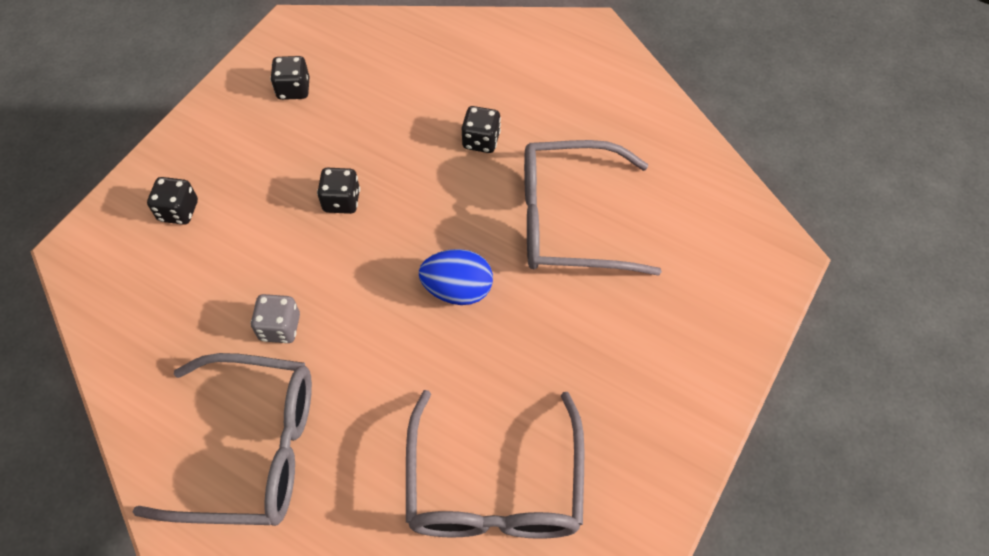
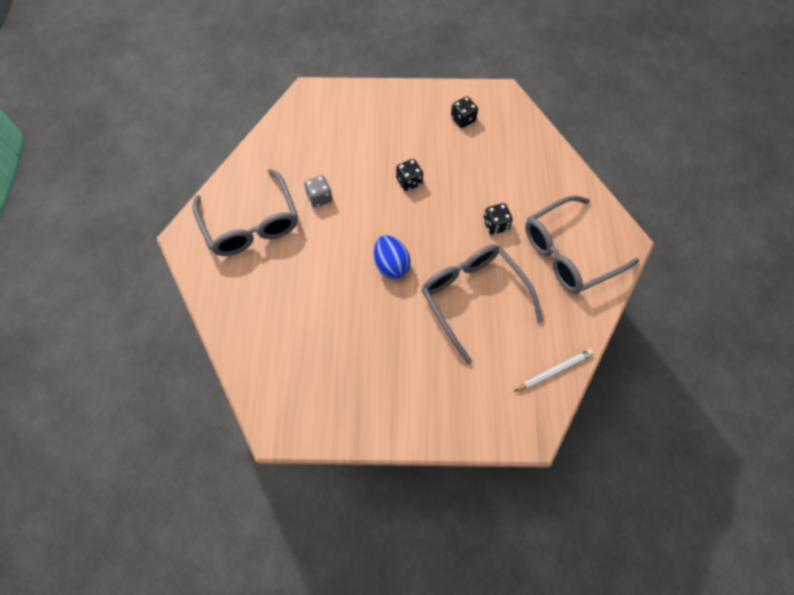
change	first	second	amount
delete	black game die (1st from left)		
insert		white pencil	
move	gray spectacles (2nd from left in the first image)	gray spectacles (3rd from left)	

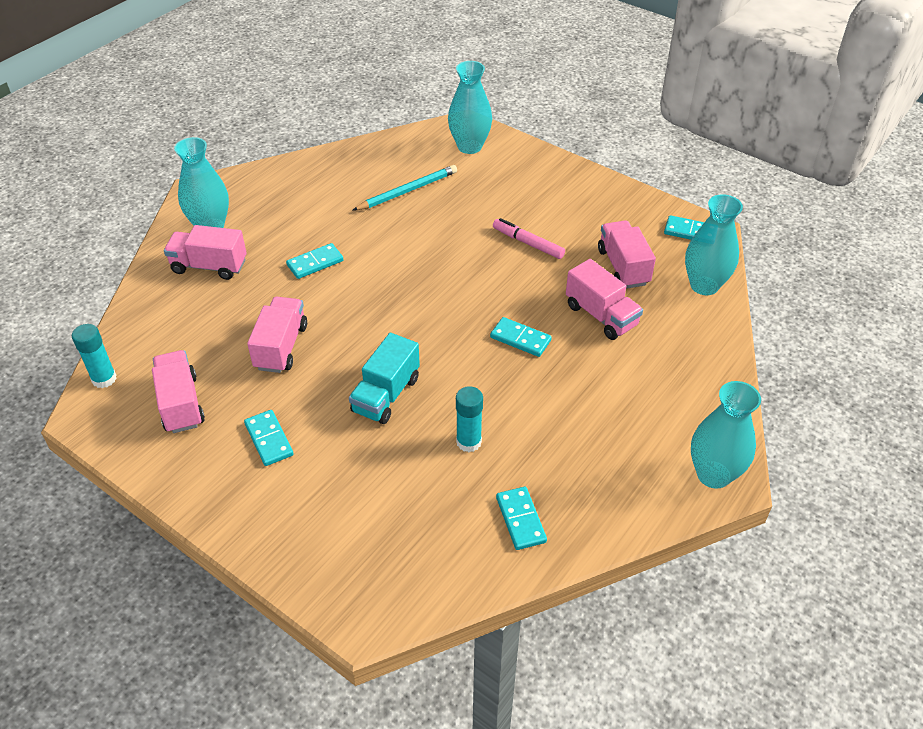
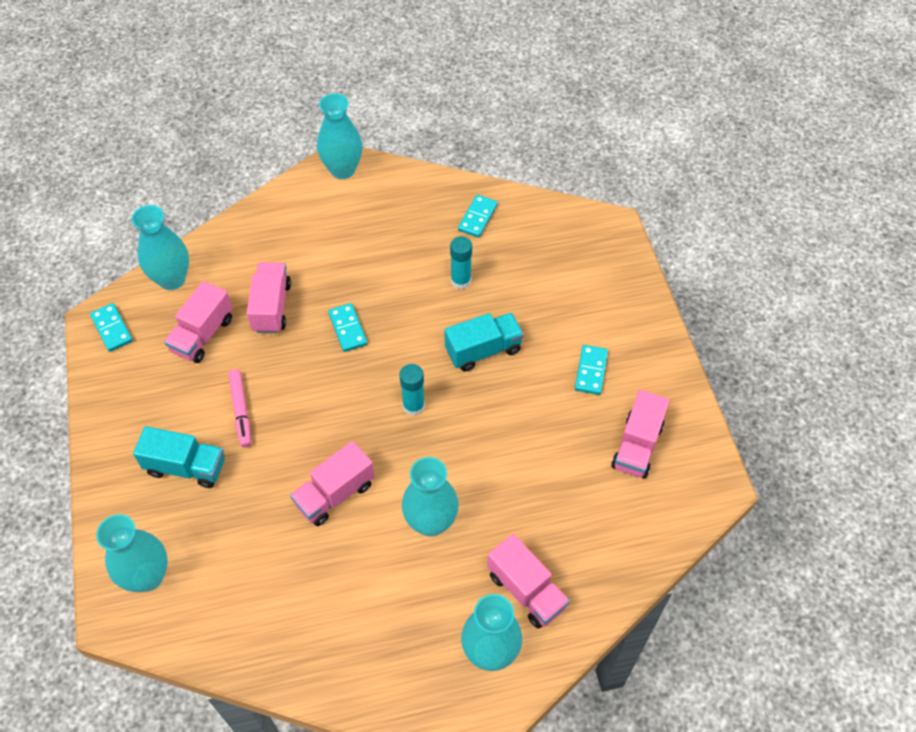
change	first	second	amount
delete	turquoise pencil		
insert		turquoise truck (1st from left)	
move	turquoise glue (1st from left)		
move	rose-pink truck (3rd from left)		
replace	turquoise domino (2nd from left)	turquoise flower vase (4th from left)	

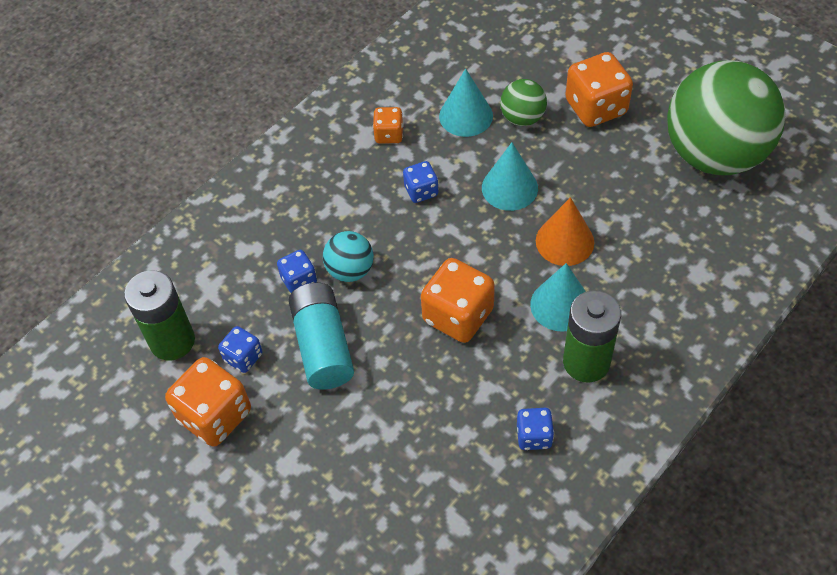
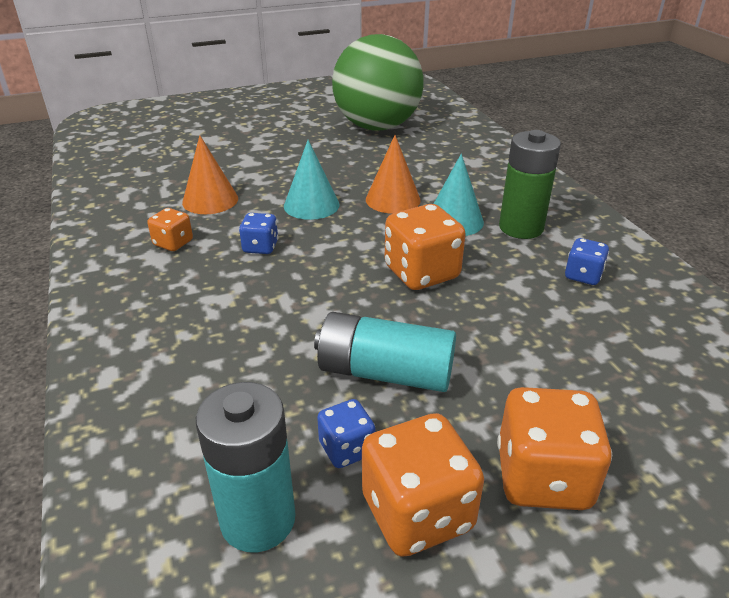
change	first	second	amount
delete	cobalt game die (2nd from left)		
delete	turquoise play ball		
delete	emerald play ball (1st from left)		
move	bright orange game die (4th from left)		
recolor	emerald battery (1st from left)	turquoise battery (1st from left)	
recolor	turquoise cone (1st from left)	bright orange cone (1st from left)	

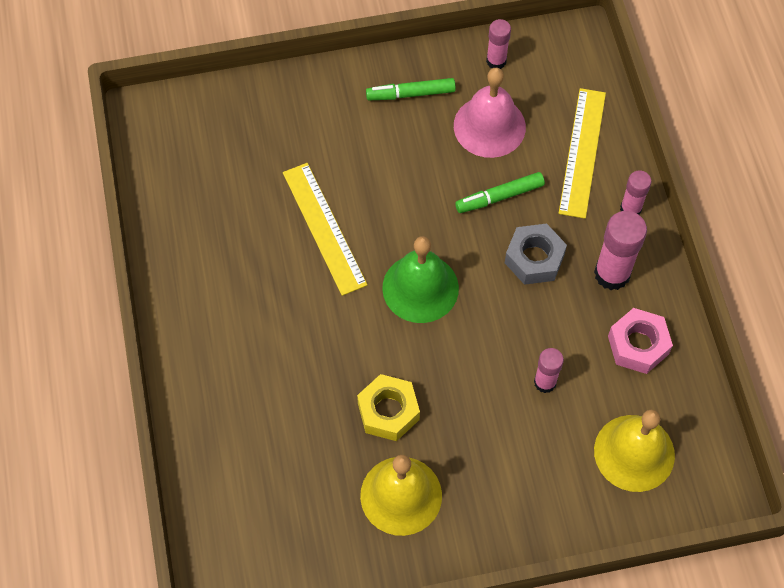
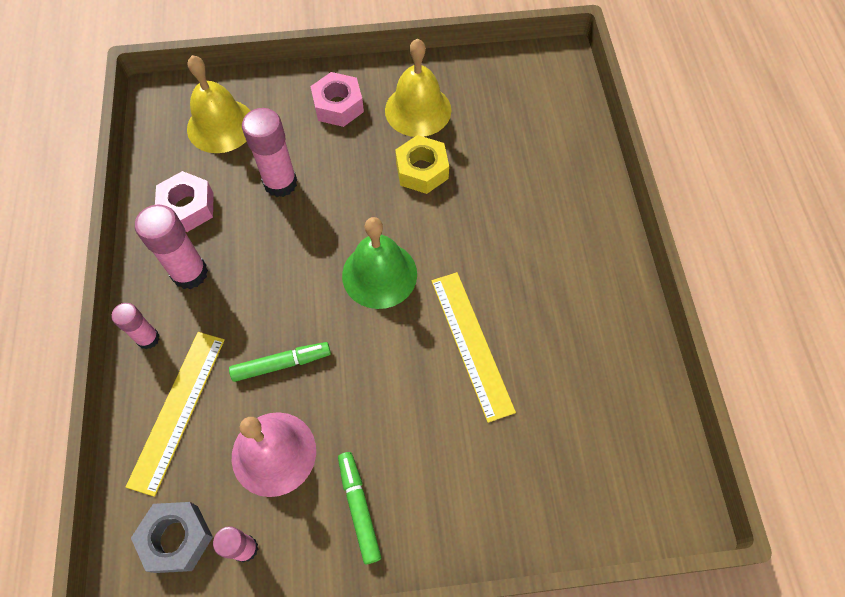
change	first	second	amount
insert		rose-pink hex nut (2nd from left)	
move	gray hex nut		
rotate	emerald marker (1st from left in the first image)	emerald marker (2nd from left)	105 degrees counterclockwise
resize	rose-pink glue (2nd from left in the first image)	rose-pink glue (4th from left)	x1.65

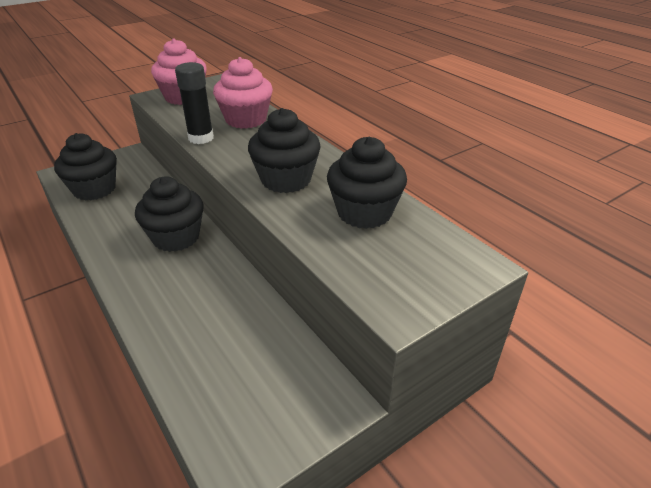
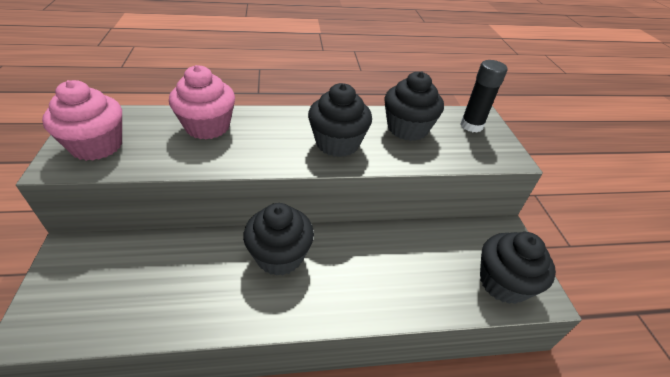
change	first	second	amount
move	black cupcake (1st from left in the first image)	black cupcake (4th from left)	
move	black glue		

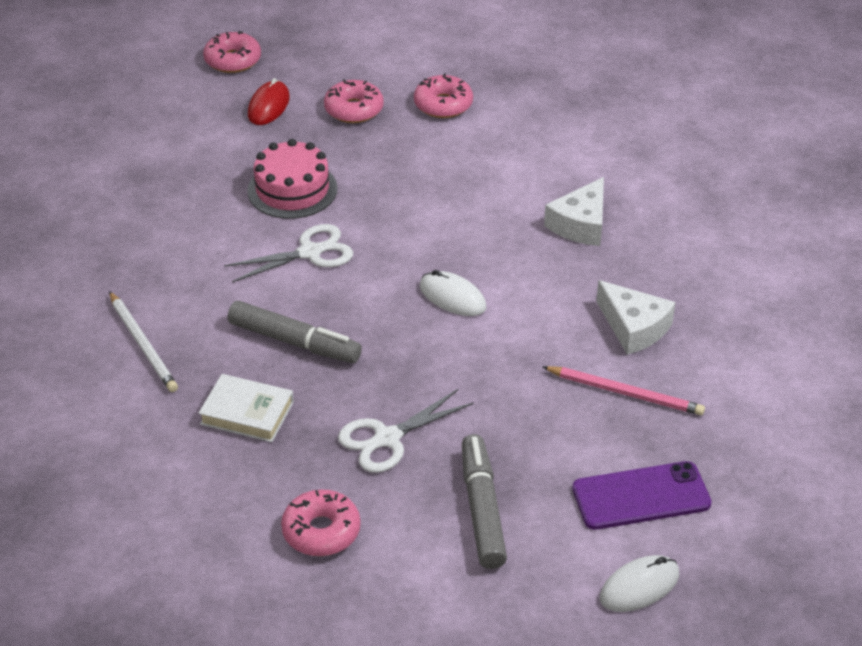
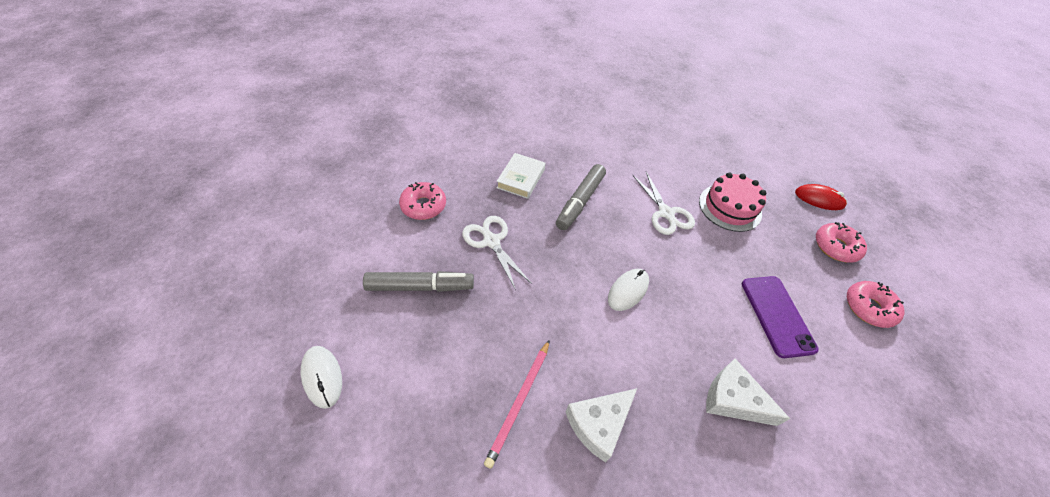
change	first	second	amount
delete	white pencil		
delete	rose-pink glazed donut (1st from left)		
move	violet phone		

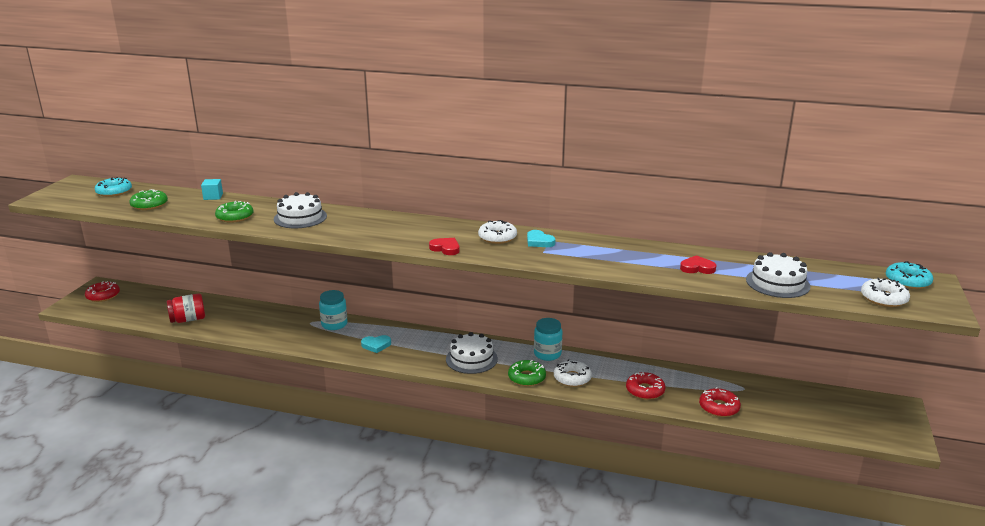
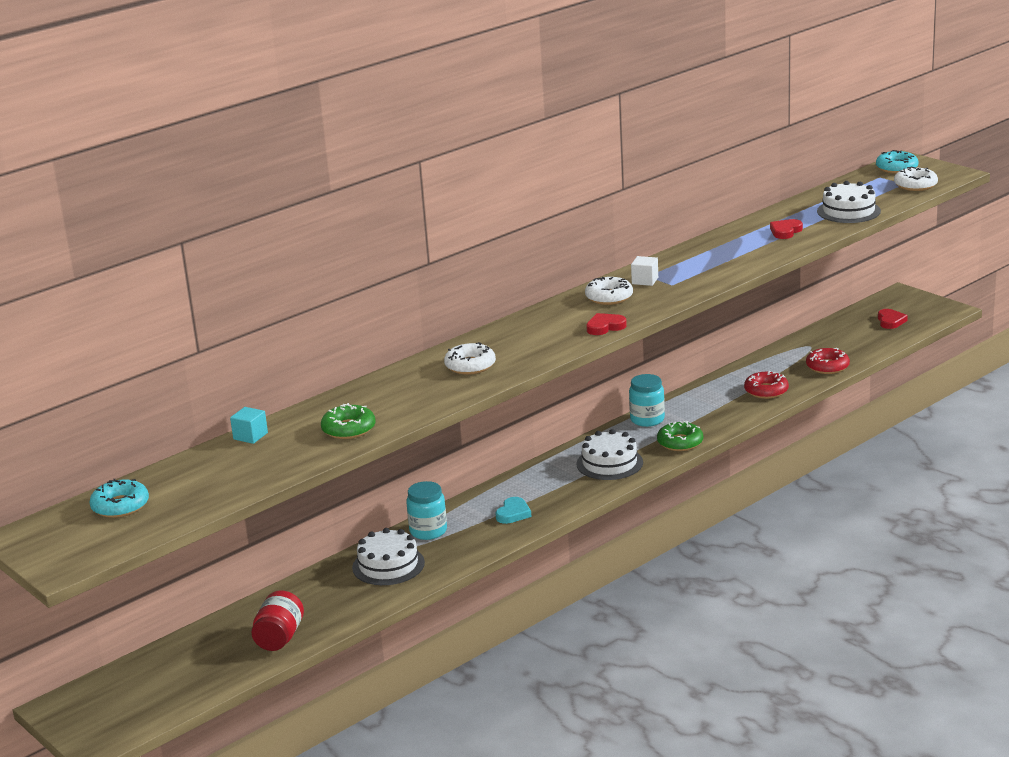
change	first	second	amount
delete	red glazed donut (1st from left)		
delete	emerald glazed donut (1st from left)		
insert		red heart shape (3rd from left)	
move	white cake (1st from left)		
move	white glazed donut (2nd from left in the first image)	white glazed donut (1st from left)	
replace	turquoise heart shape (2nd from left)	white solid cube	

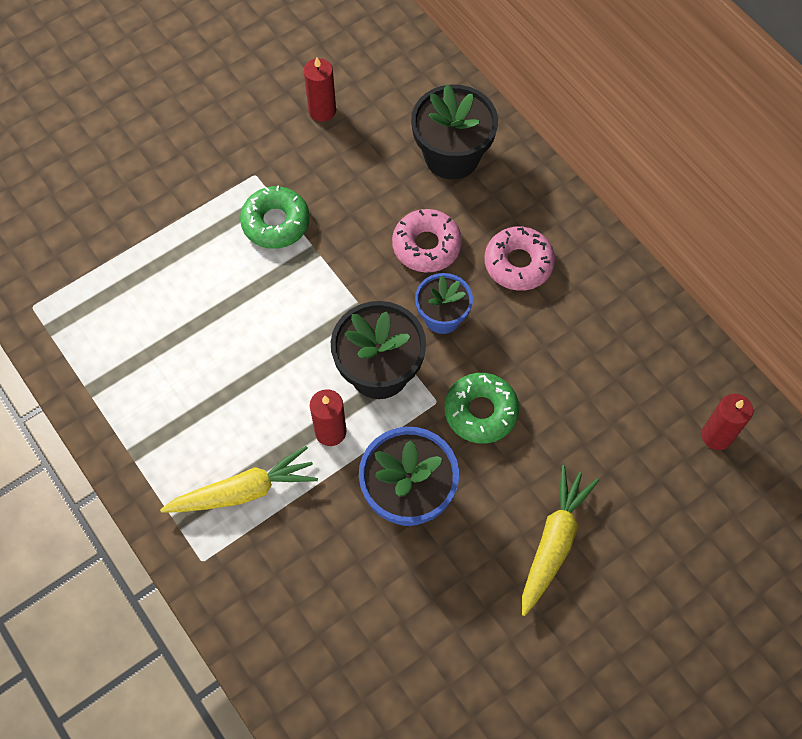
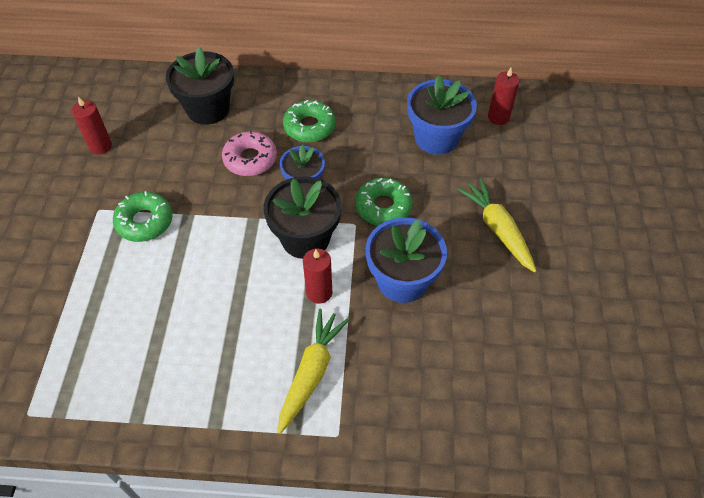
change	first	second	amount
insert		cobalt flower pot (3rd from left)	
recolor	rose-pink glazed donut (2nd from left)	emerald glazed donut (2nd from left)	

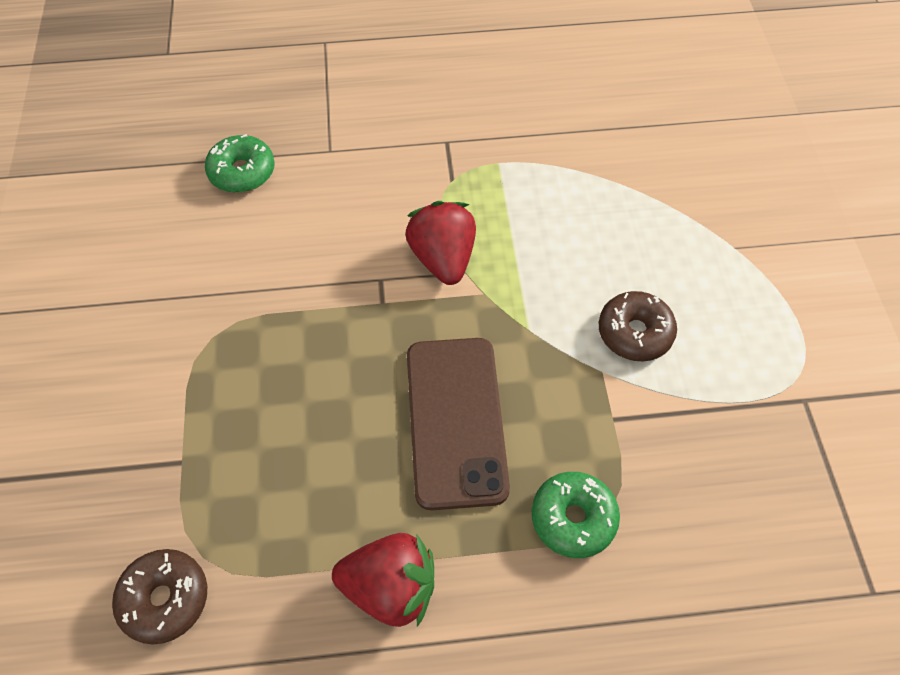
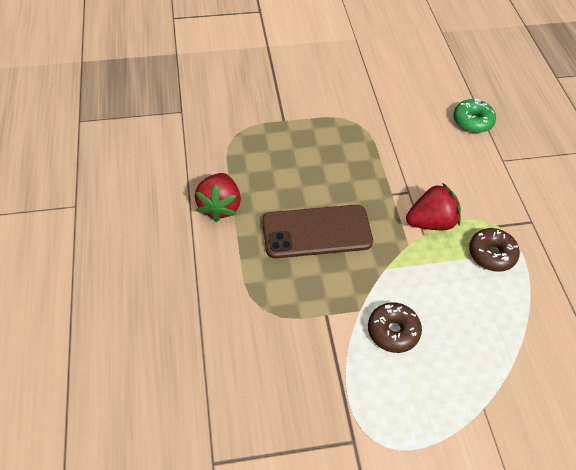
change	first	second	amount
delete	emerald glazed donut (2nd from left)		
move	russet glazed donut (1st from left in the first image)	russet glazed donut (2nd from left)	

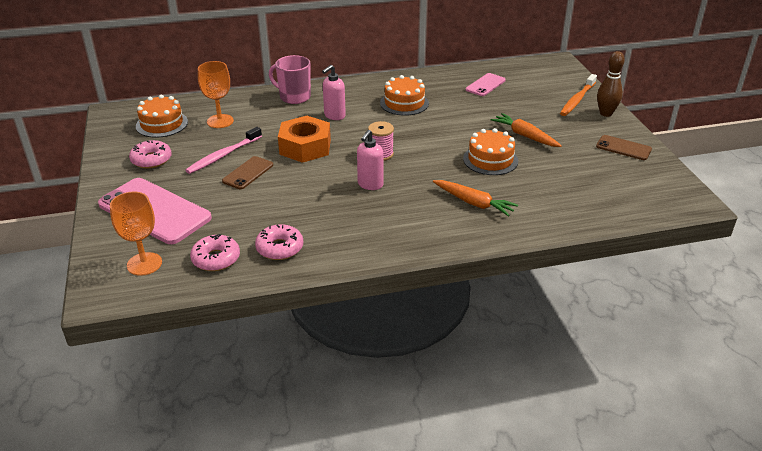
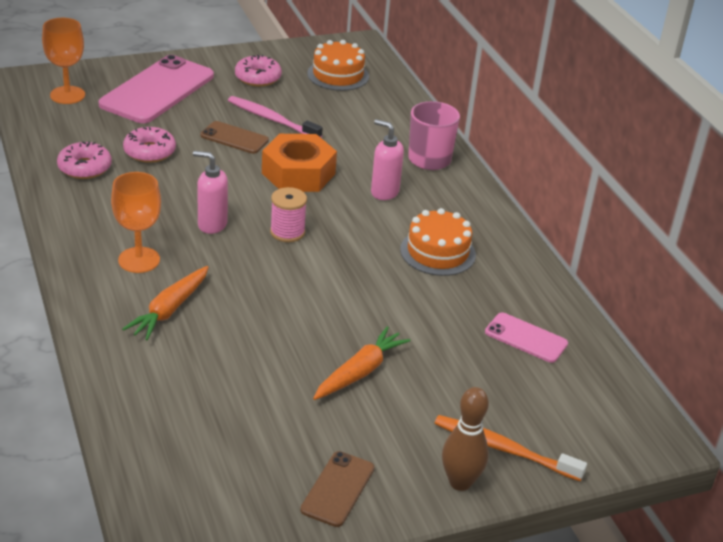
change	first	second	amount
delete	bright orange cake (3rd from left)		
move	rose-pink glazed donut (2nd from left)		
move	bright orange chalice (2nd from left)		

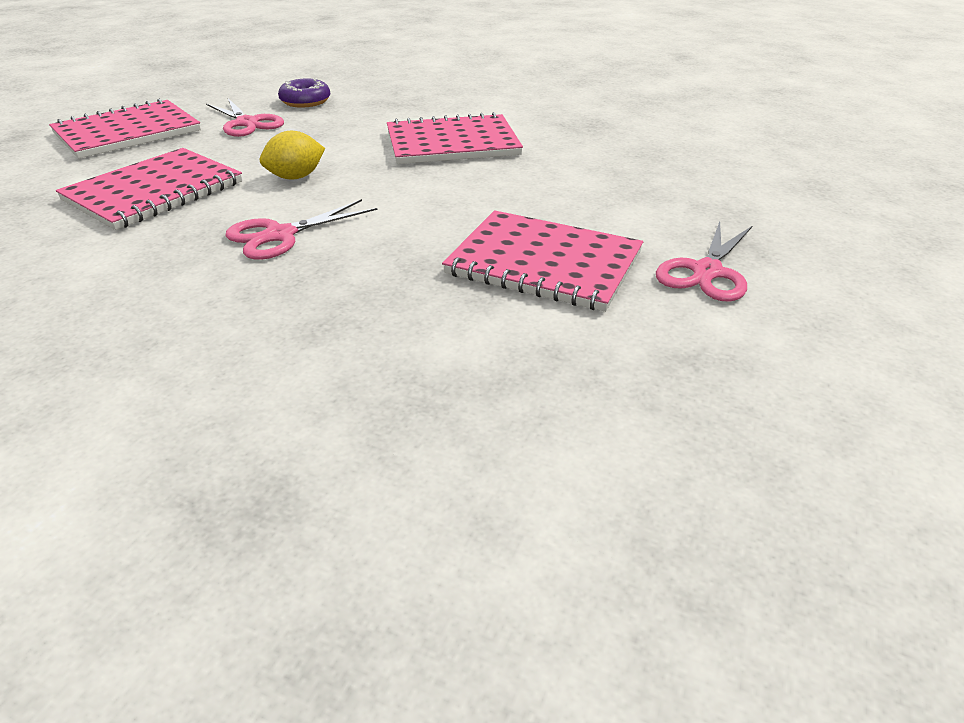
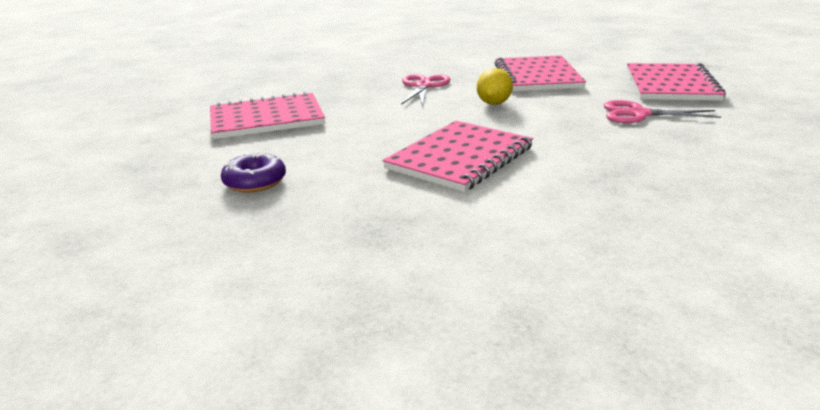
change	first	second	amount
delete	rose-pink pair of scissors (3rd from left)		
move	violet glazed donut		

